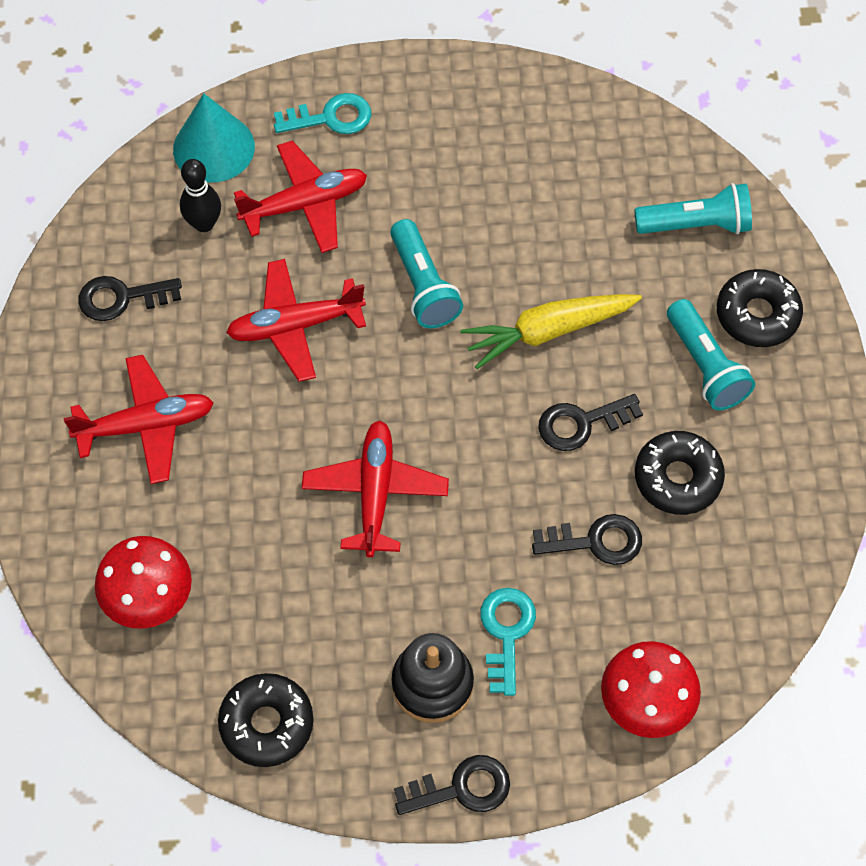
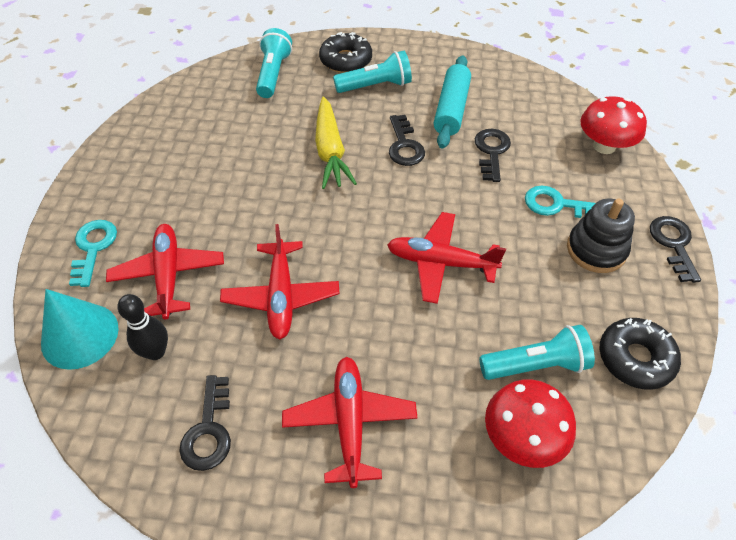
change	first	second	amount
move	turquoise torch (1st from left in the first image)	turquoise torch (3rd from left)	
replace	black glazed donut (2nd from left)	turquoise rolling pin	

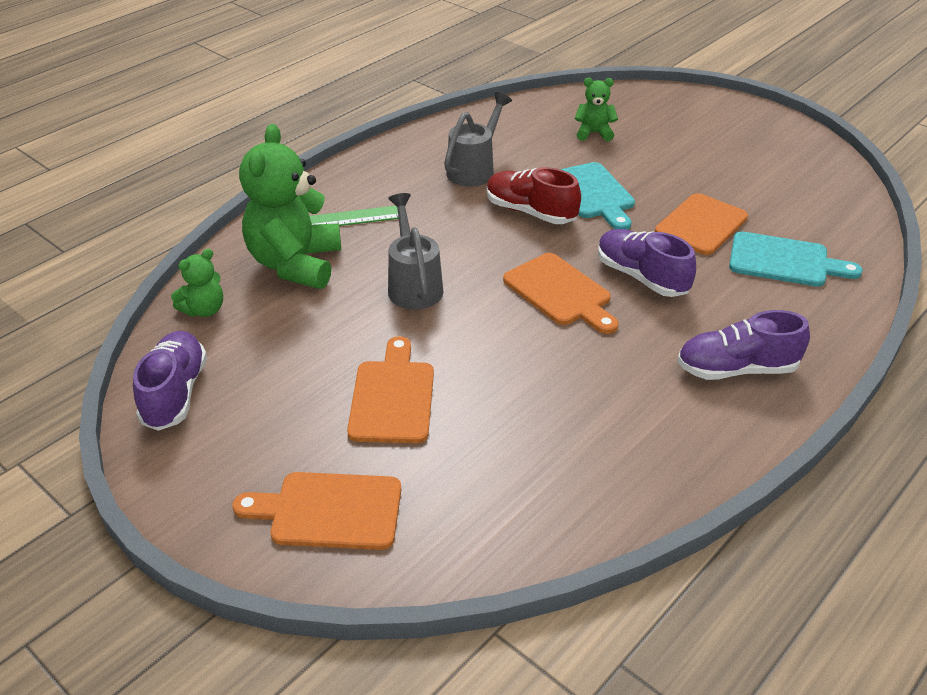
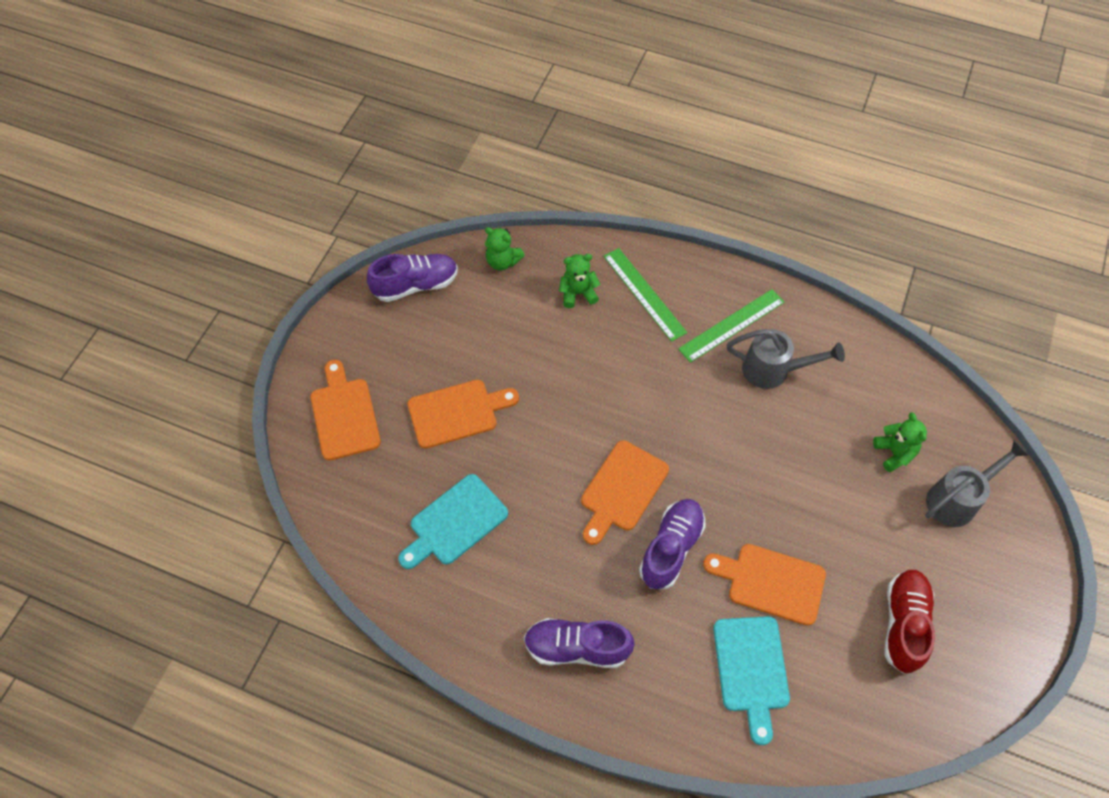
change	first	second	amount
insert		emerald ruler (2nd from left)	
move	gray sprinkling can (1st from left in the first image)	gray sprinkling can (2nd from left)	
move	red shoe		
move	turquoise cutting board (1st from left)		
rotate	violet shoe (3rd from left in the first image)	violet shoe (2nd from left)	60 degrees counterclockwise
resize	emerald teddy bear (2nd from left)		x0.49

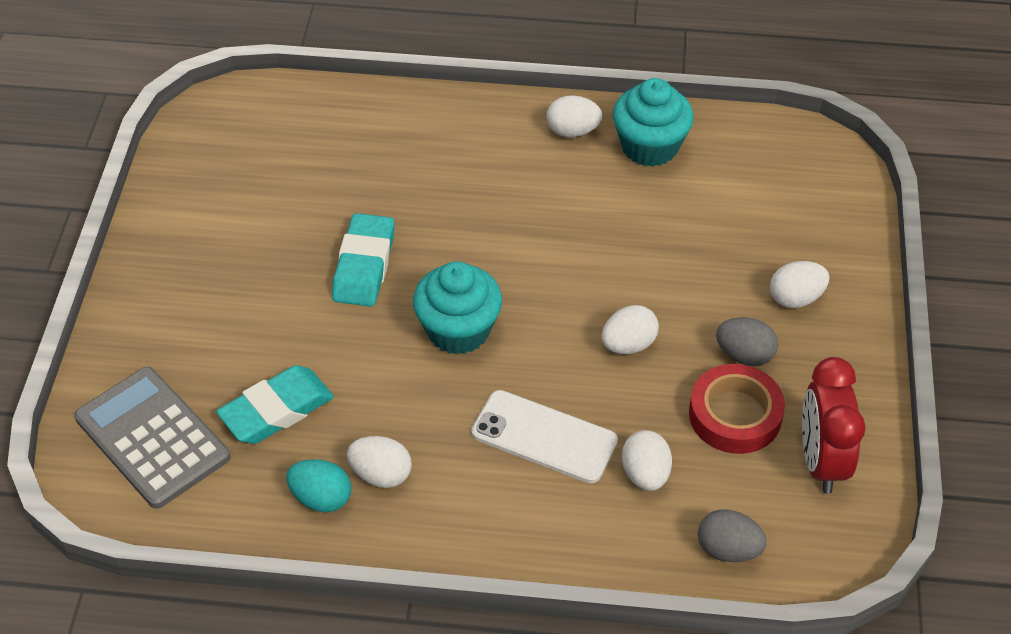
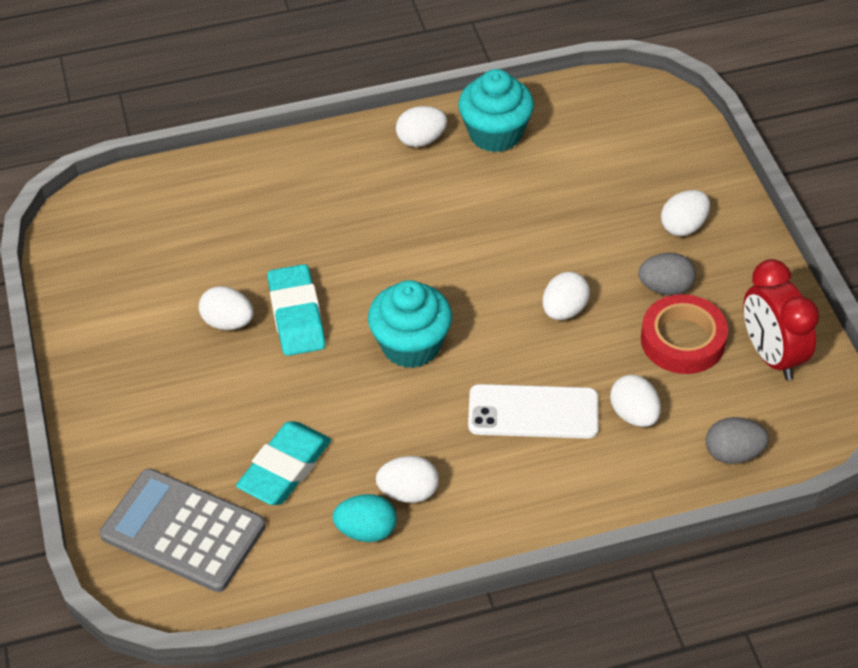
change	first	second	amount
insert		white toy egg (1st from left)	

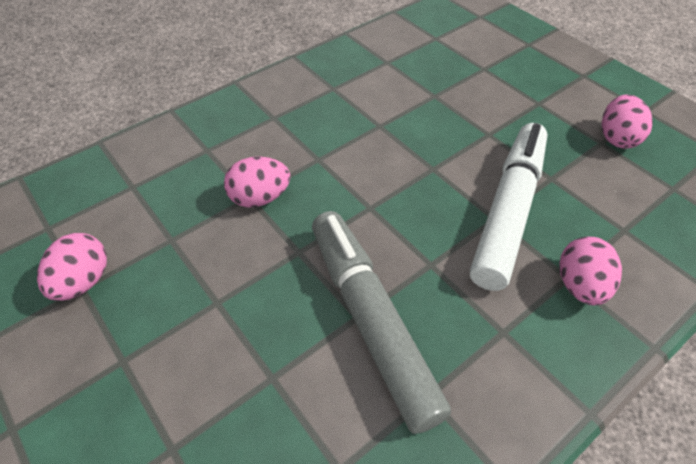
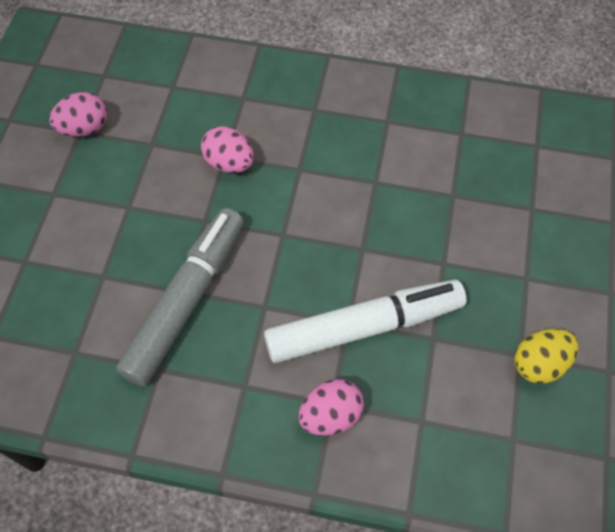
change	first	second	amount
recolor	rose-pink toy egg (4th from left)	bright yellow toy egg	

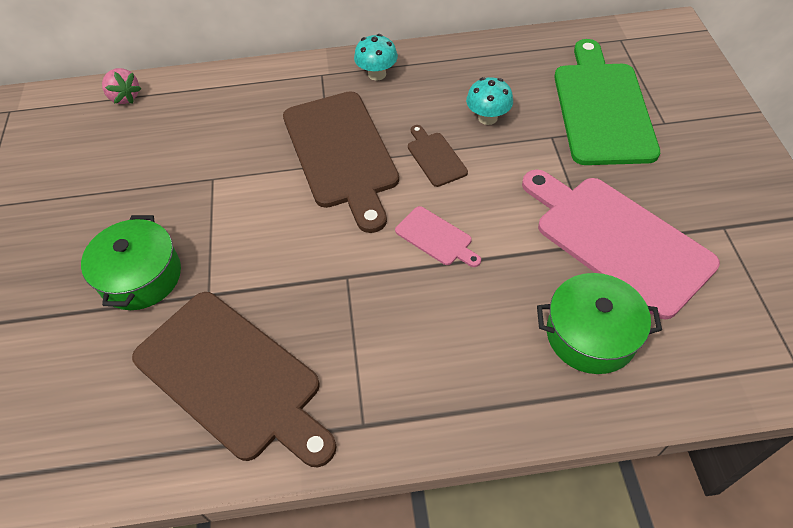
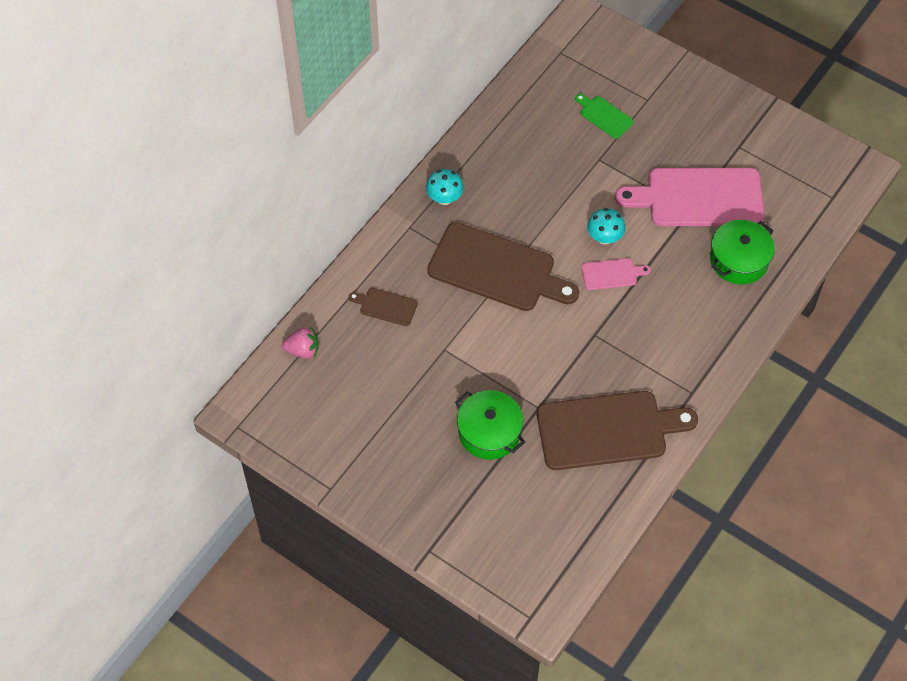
change	first	second	amount
move	russet cutting board (3rd from left in the first image)	russet cutting board (1st from left)	
move	turquoise mushroom (2nd from left)		
resize	emerald cutting board		x0.45

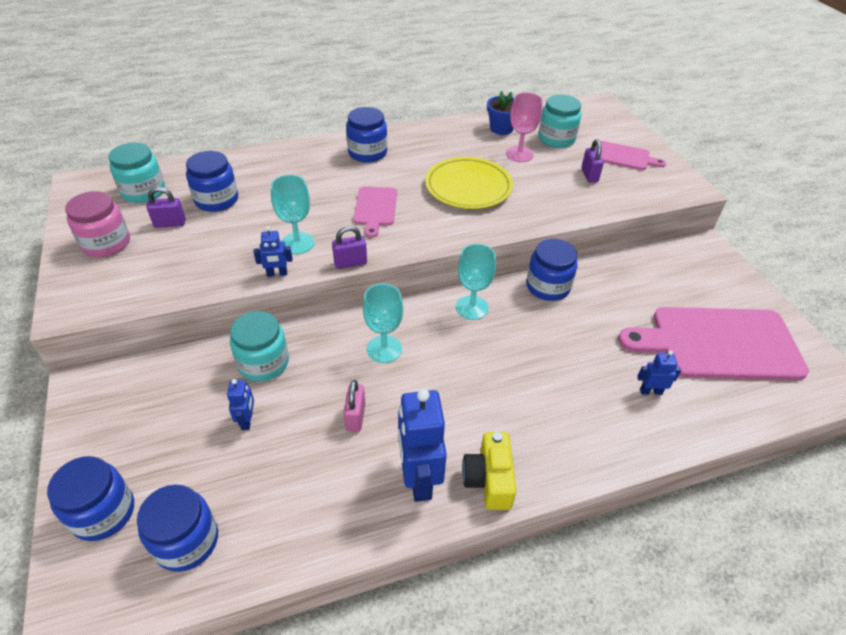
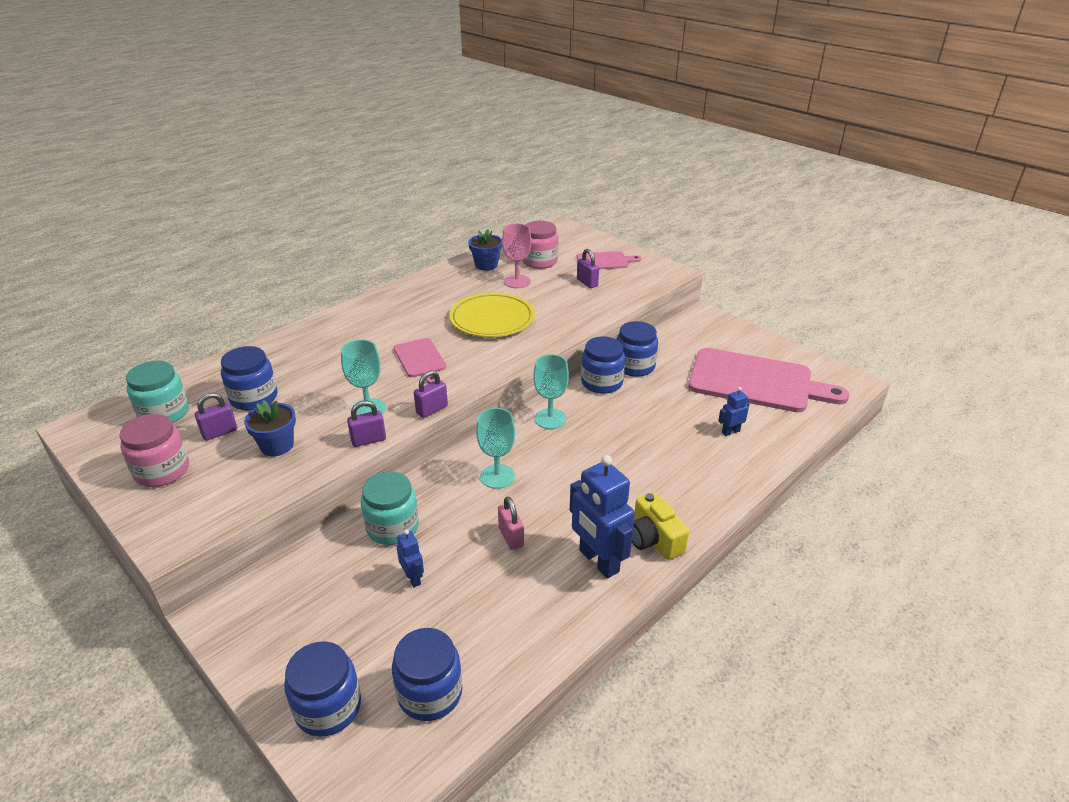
change	first	second	amount
insert		cobalt flower pot (1st from left)	
move	cobalt jam jar (4th from left in the first image)	cobalt jam jar (5th from left)	
replace	cobalt toy robot (2nd from left)	violet small lock (2nd from left)	
recolor	turquoise jam jar (3rd from left)	rose-pink jam jar (2nd from left)	
rotate	rose-pink cutting board (3rd from left)		135 degrees counterclockwise

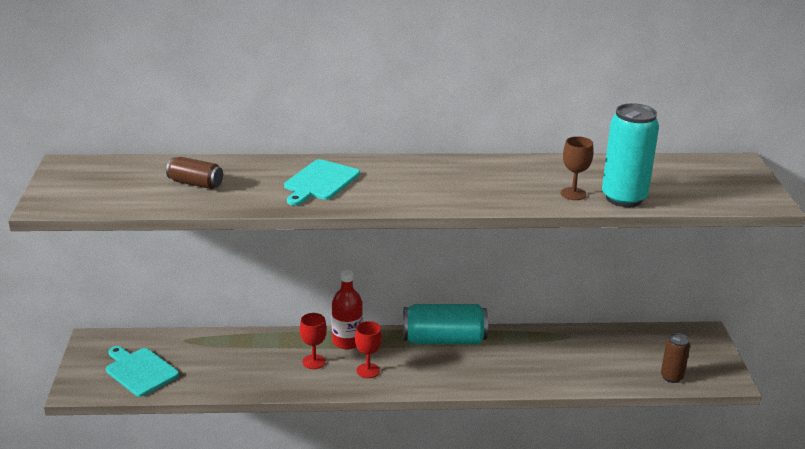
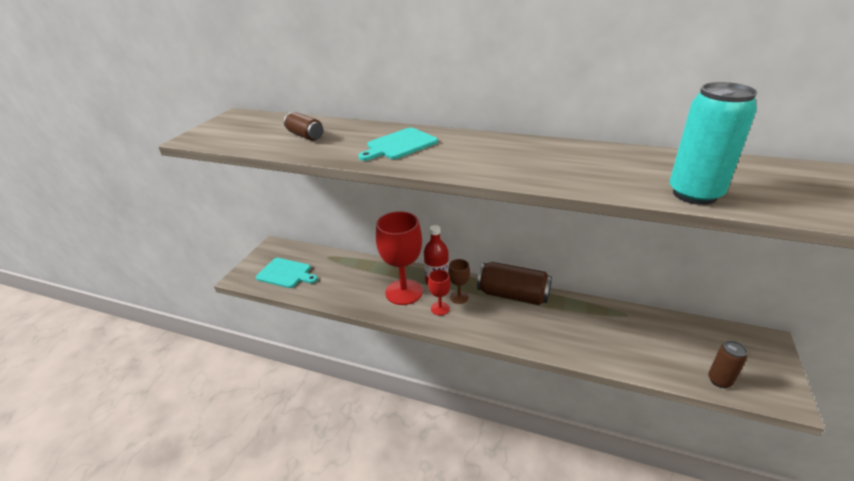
change	first	second	amount
move	russet chalice		
recolor	turquoise tin (1st from left)	russet tin (2nd from left)	
rotate	turquoise cutting board (1st from left)		135 degrees clockwise
resize	red chalice (1st from left)		x2.06

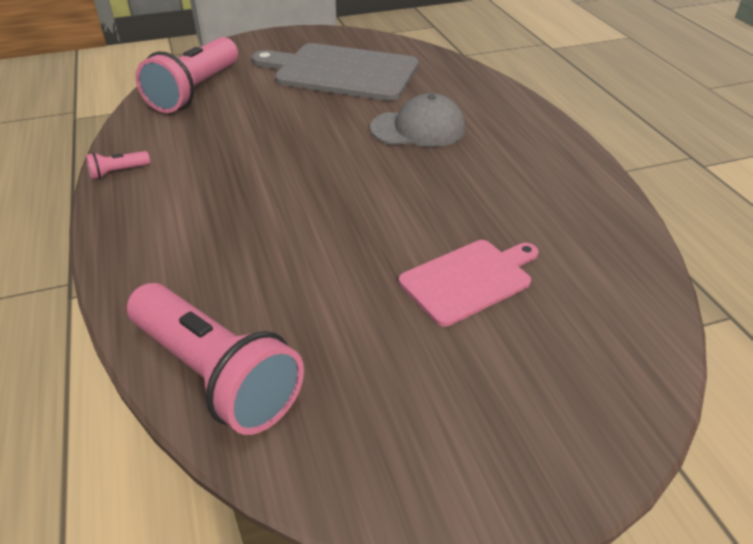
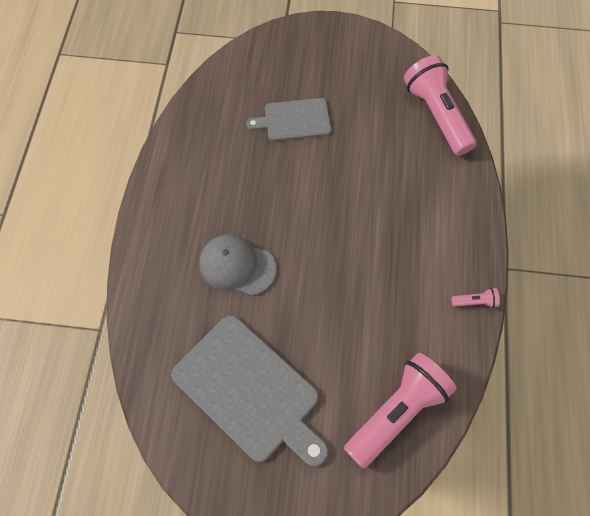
change	first	second	amount
recolor	rose-pink cutting board	gray cutting board (2nd from left)	

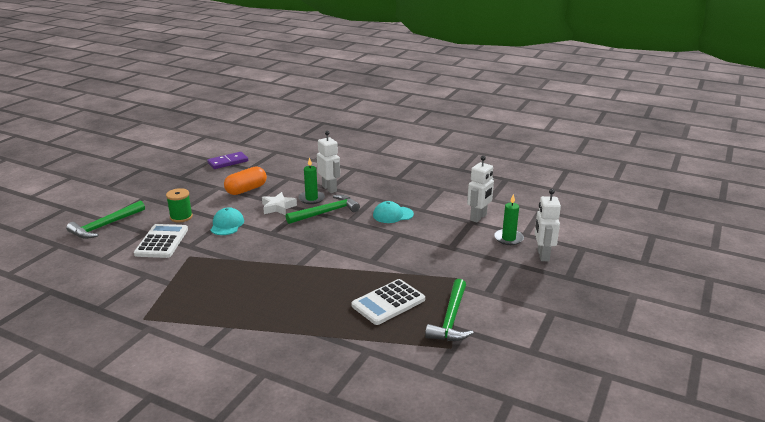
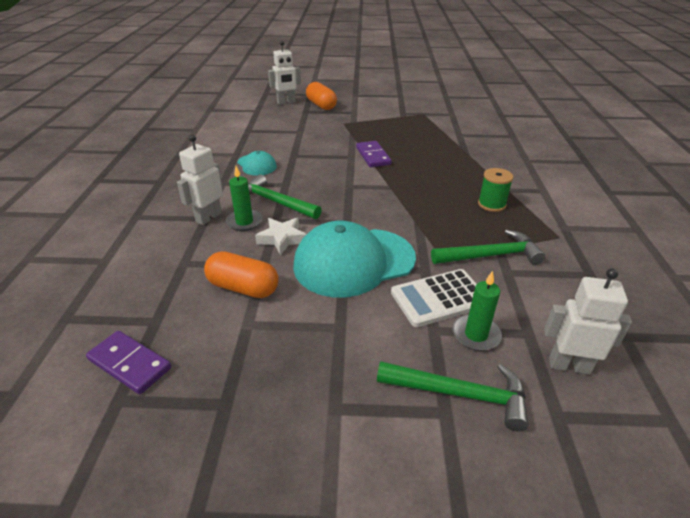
change	first	second	amount
delete	white pocket calculator (2nd from left)		
insert		bright orange capsule (2nd from left)	
insert		violet domino (2nd from left)	
move	emerald reel of thread		
move	emerald carpenter's hammer (3rd from left)		
move	white toy robot (2nd from left in the first image)	white toy robot (3rd from left)	
move	emerald candle (2nd from left)		
resize	turquoise baseball cap (1st from left in the first image)	turquoise baseball cap (2nd from left)	x2.06

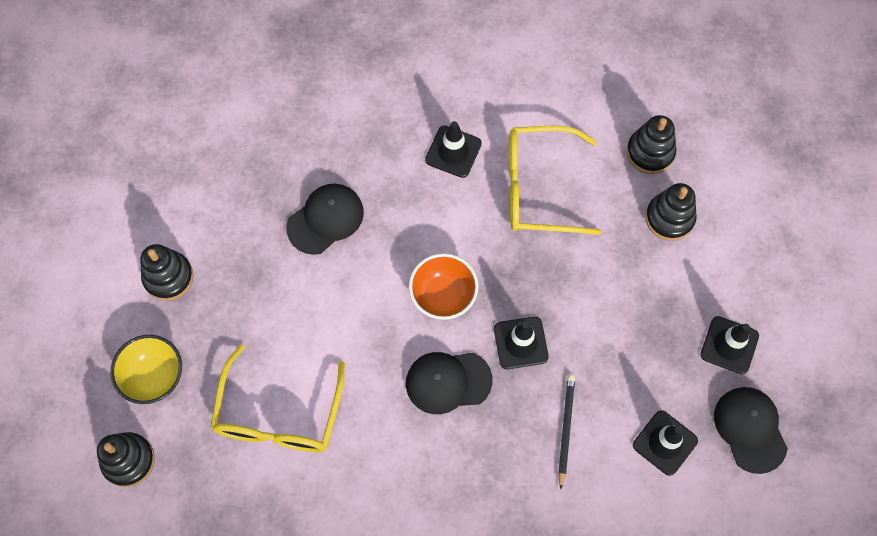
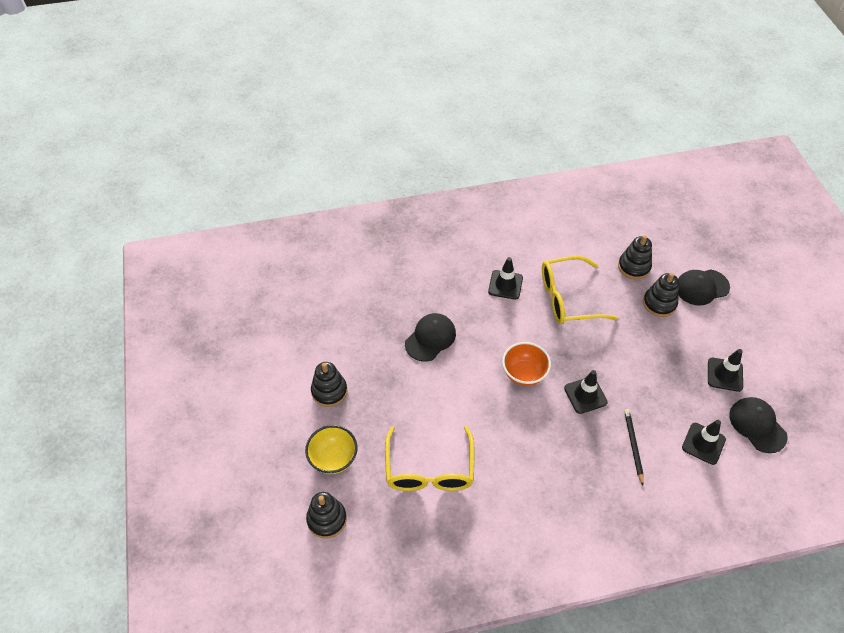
change	first	second	amount
move	black baseball cap (2nd from left)		

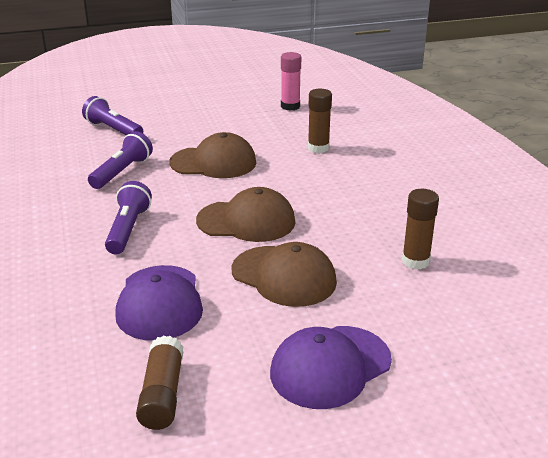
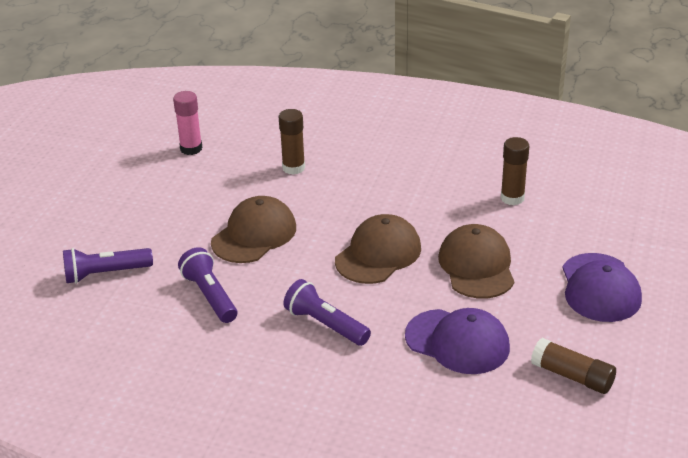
change	first	second	amount
rotate	russet baseball cap (3rd from left)		75 degrees counterclockwise

